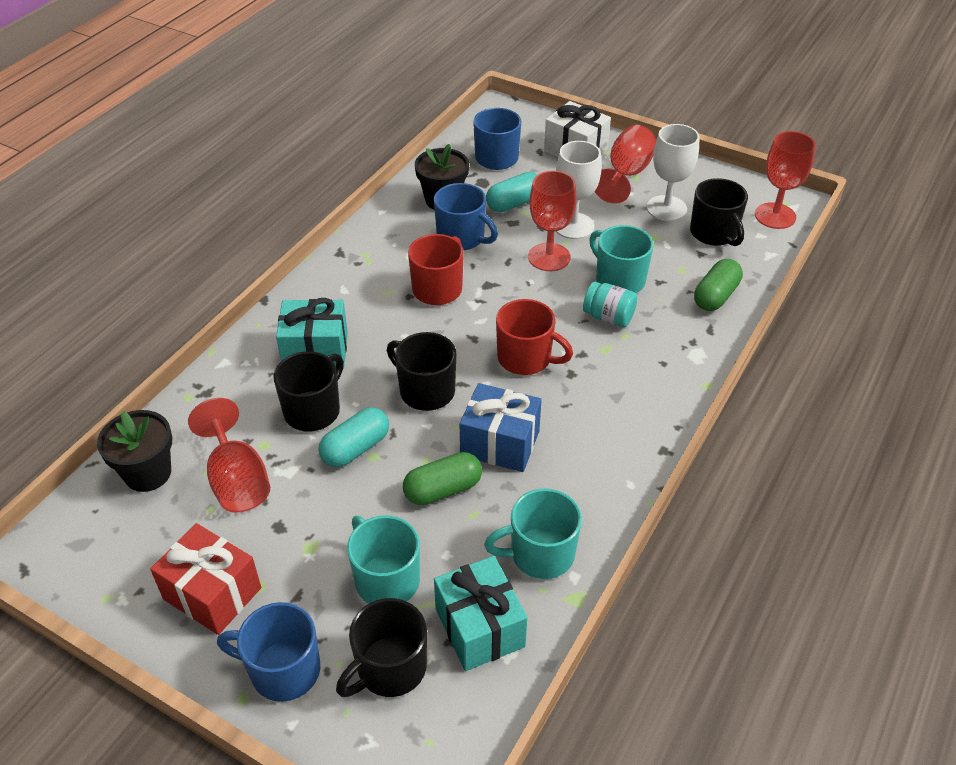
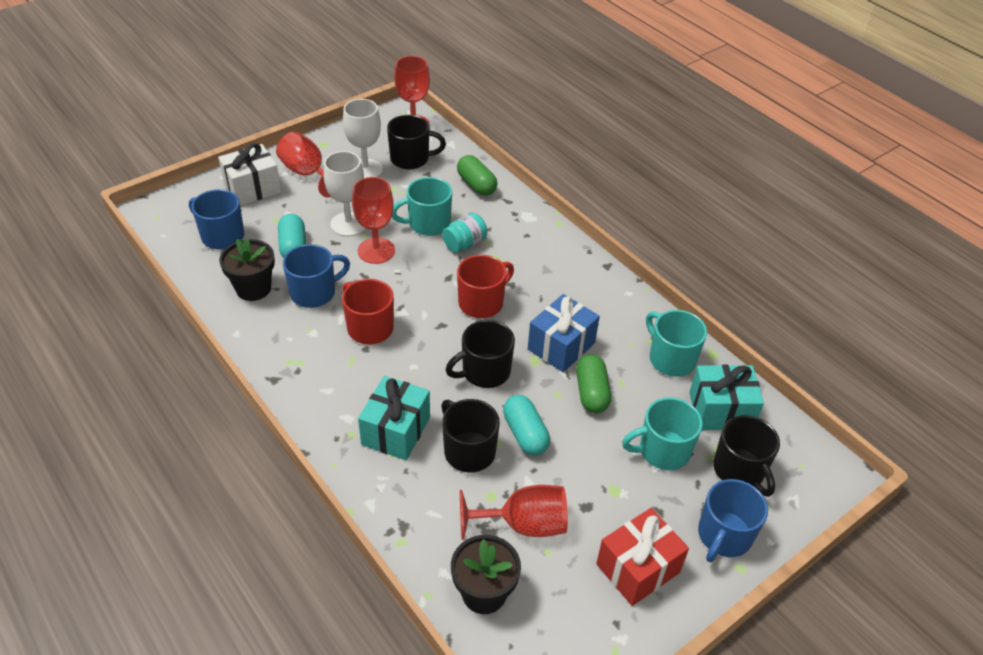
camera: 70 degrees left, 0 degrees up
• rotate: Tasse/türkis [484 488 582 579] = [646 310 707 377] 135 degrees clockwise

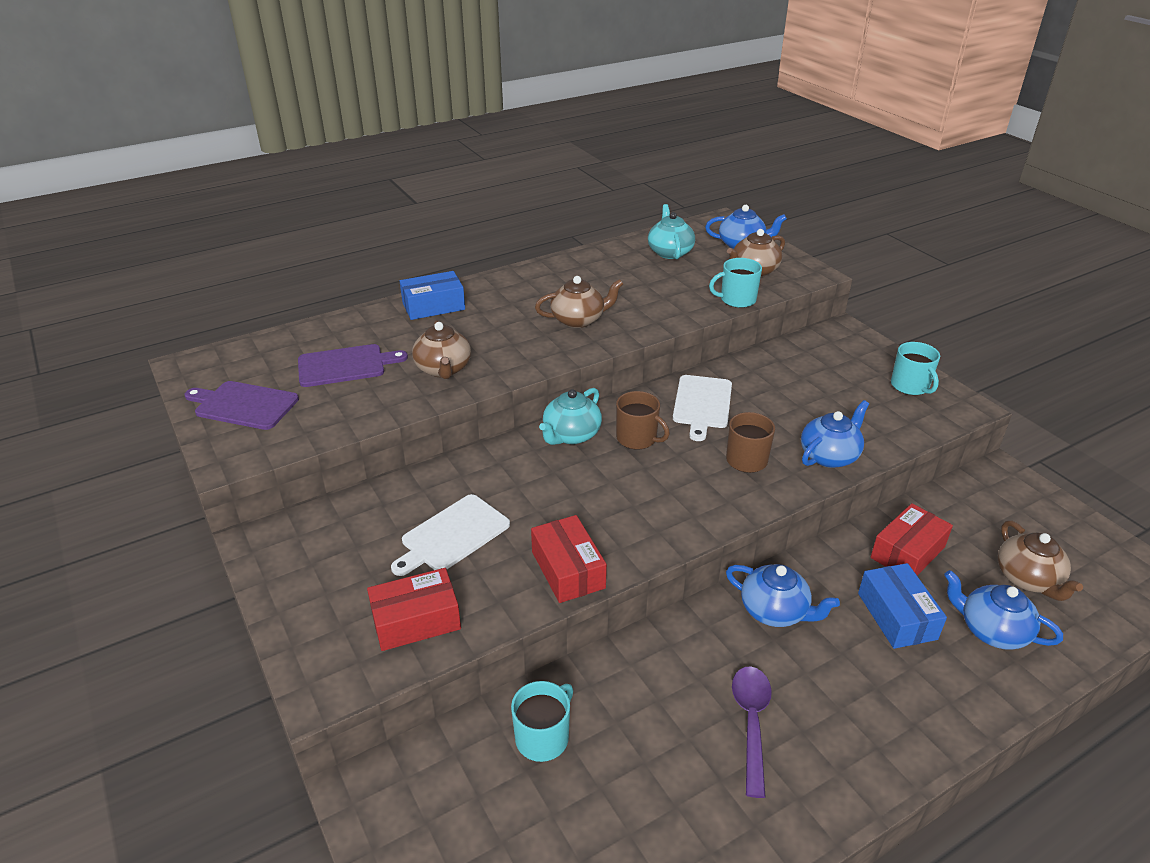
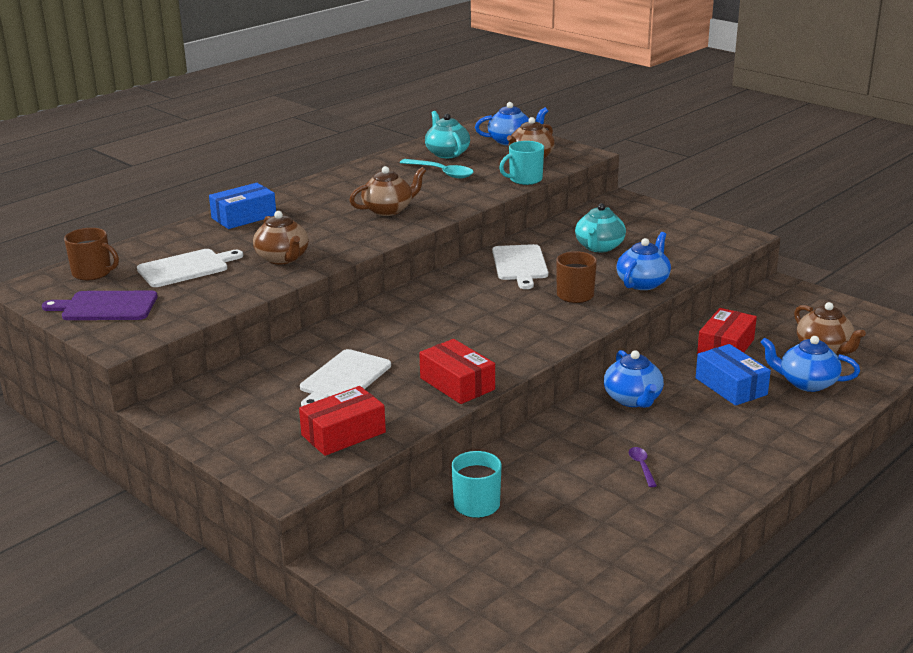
camera: 15 degrees left, 10 degrees down
• delete: Tasse/türkis [891 342 940 395]
• insert: Löffel/türkis [400 159 473 178]
• move: Teekanne/türkis [539 388 602 445] to [575 203 626 252]
• move: Tasse/braun [616 391 670 449] to [64 228 119 280]
• recolor: Schneidebrett/lila [298 344 408 387] to Schneidebrett/weiß [137 249 243 287]
• rotate: Teekanne/blau [726 564 840 627] = [604 350 664 408] 60 degrees clockwise
• resize: Löffel/lila [732 666 772 798] = [629 447 657 487] x0.54

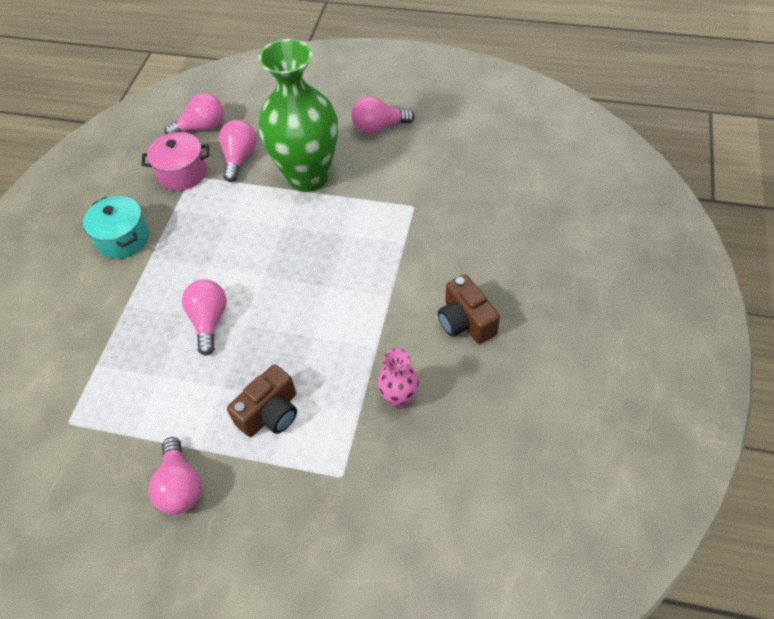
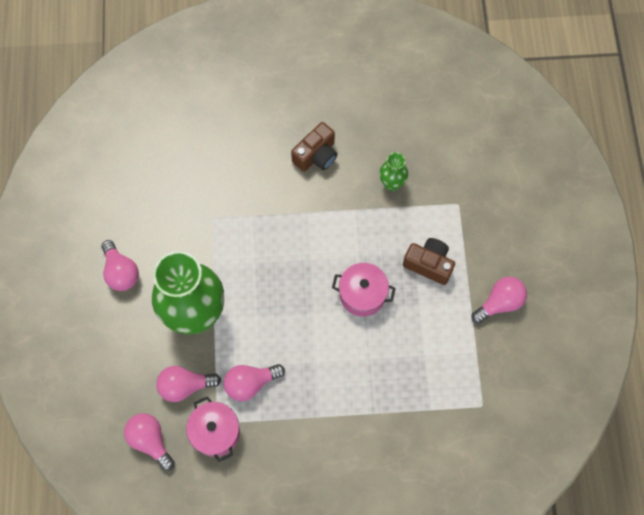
camera: 110 degrees left, 15 degrees up
• delete: Kochtopf/türkis [83 196 149 259]
• insert: Kochtopf/rosa [332 263 396 317]
• move: Glühbirne/rosa [182 279 227 356] to [224 364 285 401]
• recolor: Vase/rosa [377 349 419 409] to Vase/grün [379 152 408 191]

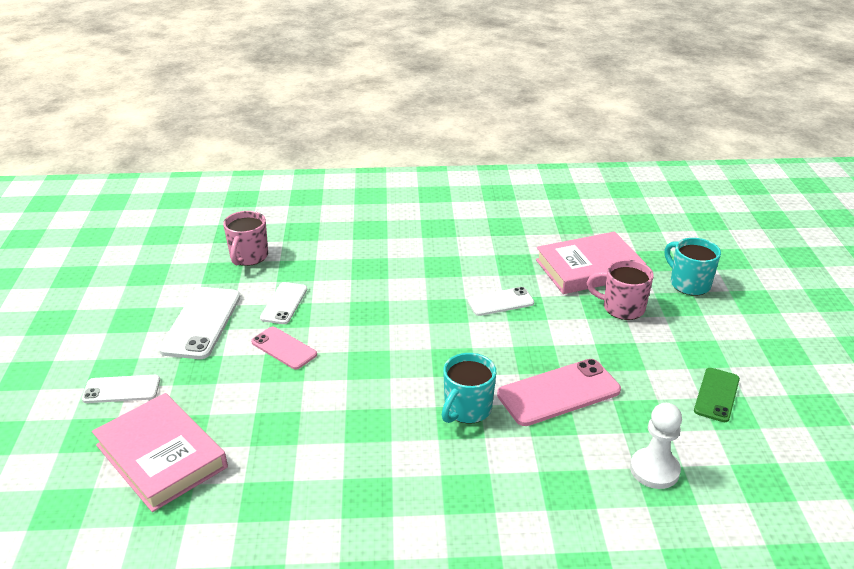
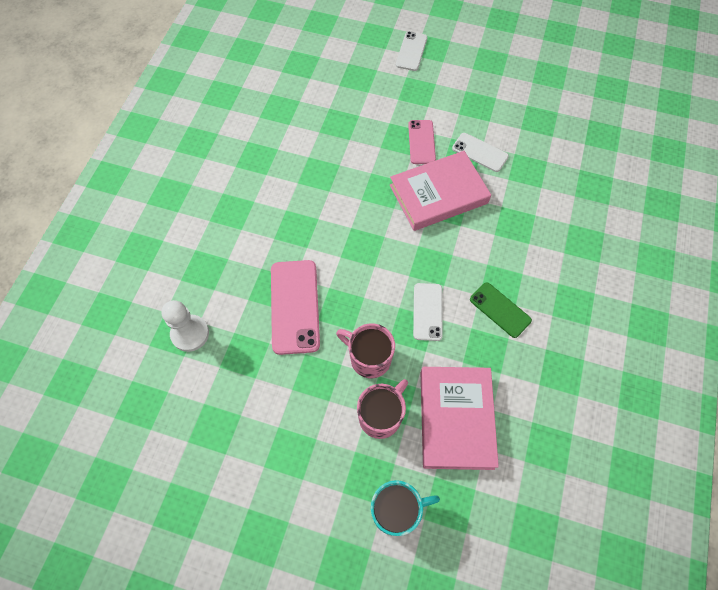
camera: 110 degrees right, 30 degrees up
• delete: Handy/weiß [159 287 241 359]
• delete: Tasse/türkis [442 353 496 424]
• move: Buch/rosa [92 393 228 512] to [390 151 491 231]
• move: Tasse/rosa [223 211 268 266] to [336 323 395 378]
• move: Handy/grün [694 368 740 422] to [470 282 532 338]
• rotate: Handy/rosa [251 327 317 370] = [408 120 436 164] 60 degrees counterclockwise

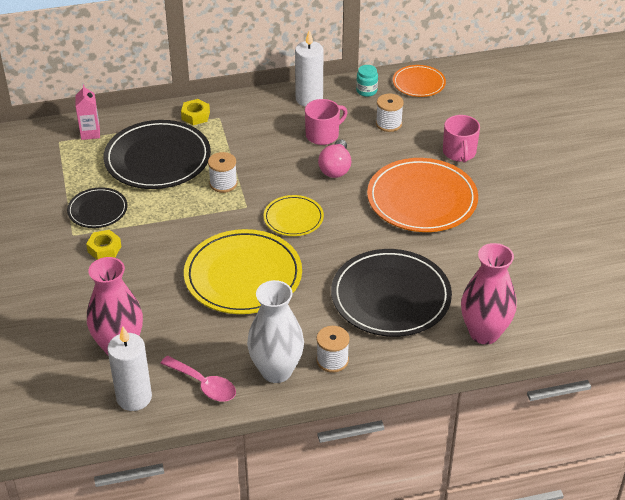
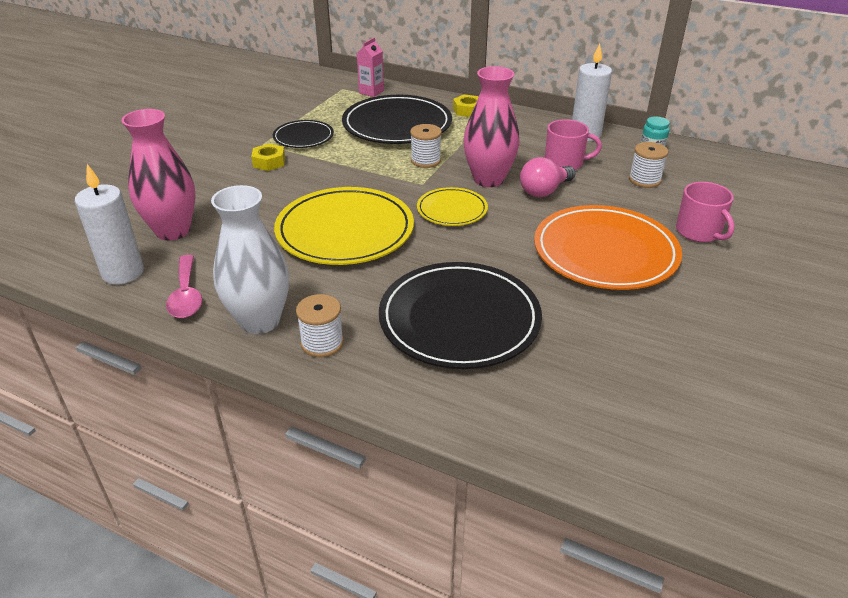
camera: 40 degrees right, 5 degrees down
• delete: Teller/orange [393 65 446 97]
• move: Vase/rosa [461 243 517 344] to [463 66 520 187]
• rotate: Tasse/rosa [443 115 480 163] = [676 182 735 242] 60 degrees counterclockwise

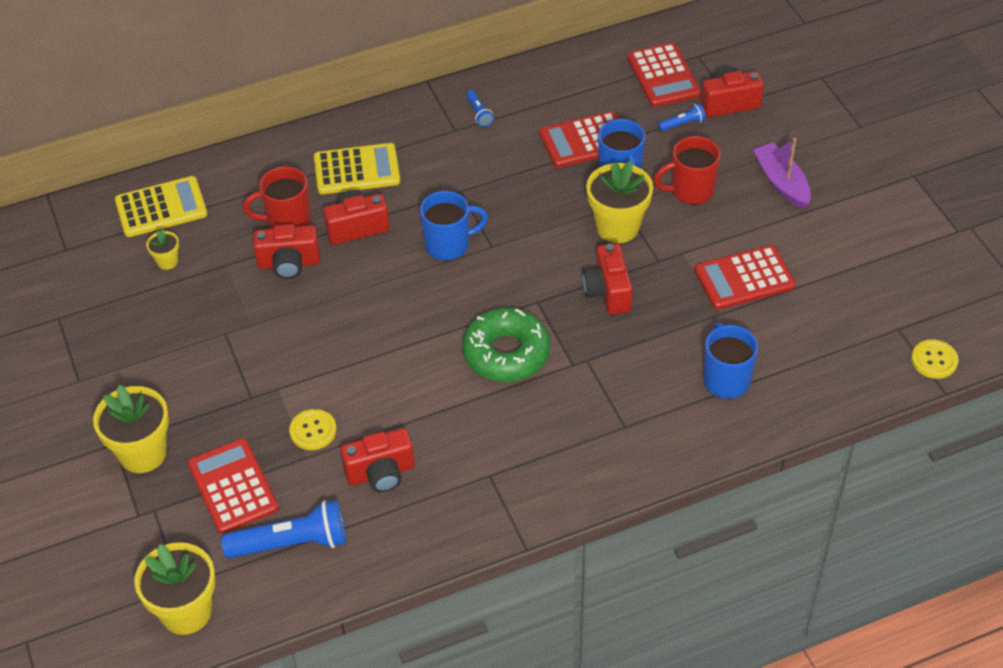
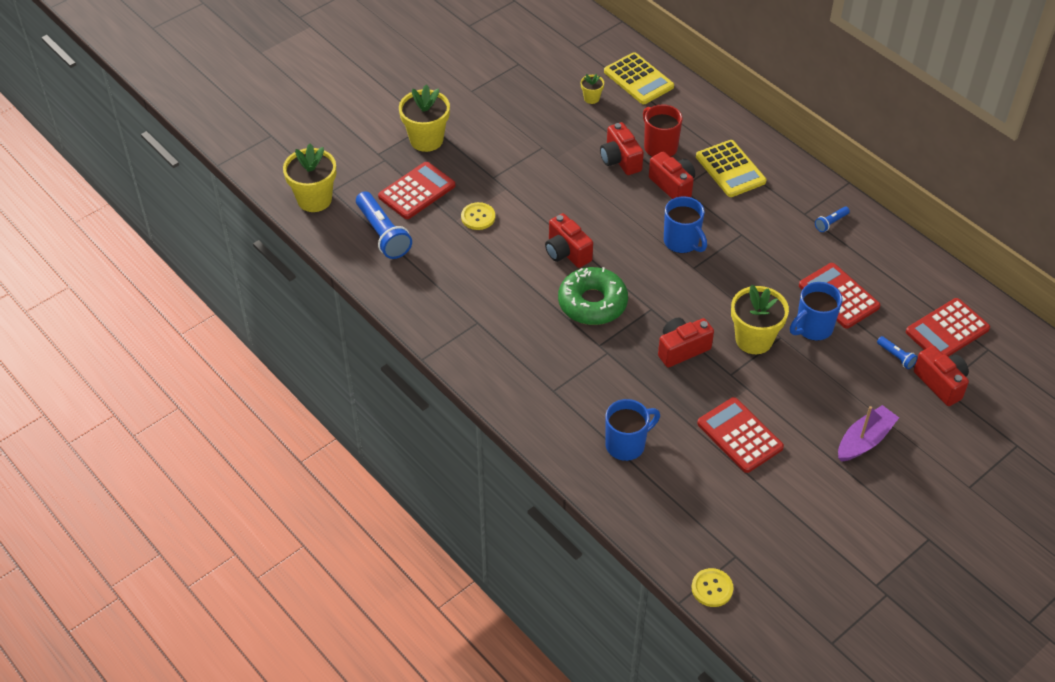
camera: 70 degrees right, 0 degrees up
• delete: Tasse/rot [654 136 721 205]
• move: Kamera/rot [340 428 415 492] to [545 213 593 268]

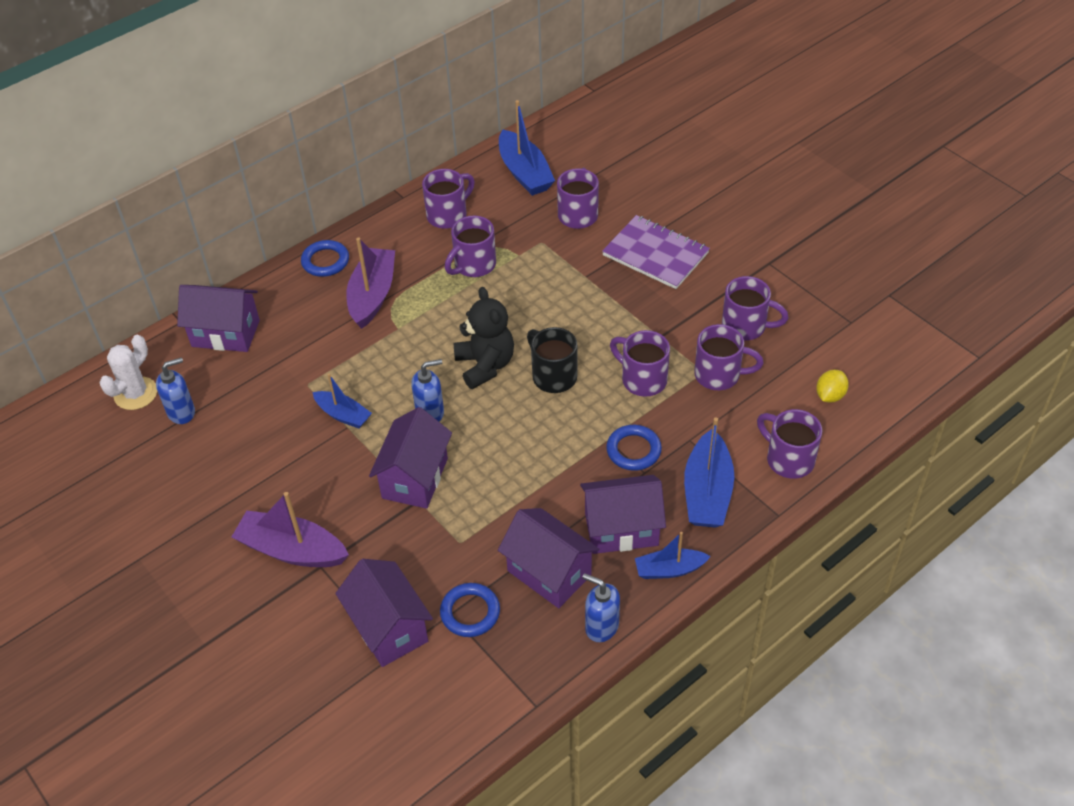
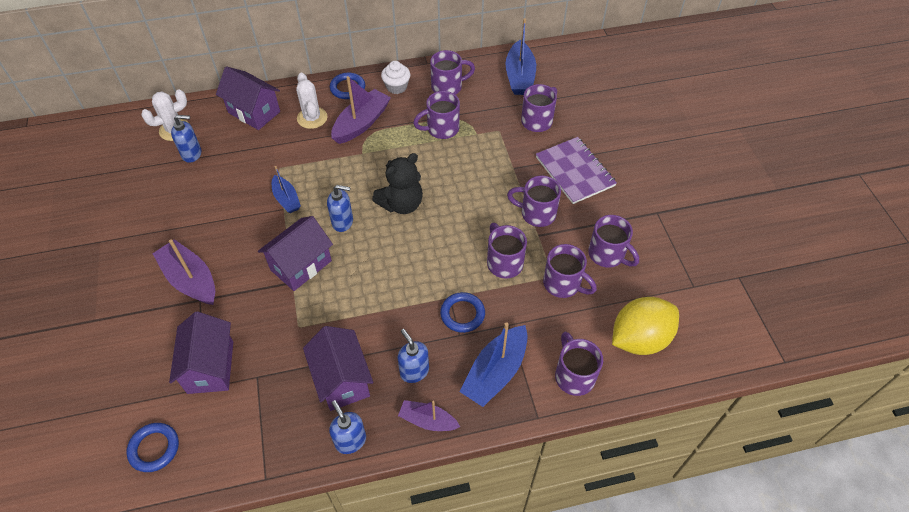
camera: 25 degrees right, 5 degrees up
• delete: Tasse/schwarz [527 327 577 393]
• insert: Kaktus/weiß [296 73 328 129]
• insert: Muffin/weiß [381 61 410 94]
• insert: Tasse/lila [507 176 561 227]
• move: Ring/blau [440 583 500 637] to [127 423 179 472]
• replace: Haus/lila [580 475 666 554] to Seifenspender/blau [398 329 429 383]
• recolor: Boot/blau [635 532 711 579] to Boot/lila [398 400 460 431]
• rotate: Teddybär/schwarz [454 287 514 389] = [372 153 423 214] 45 degrees clockwise
• resize: Zitrone/gelb [816 370 849 403] = [612 297 679 355] x2.10

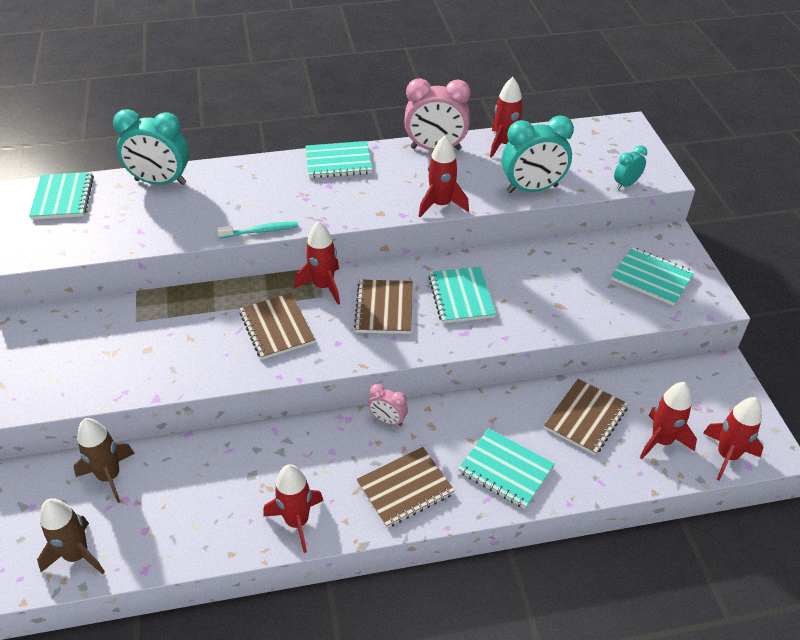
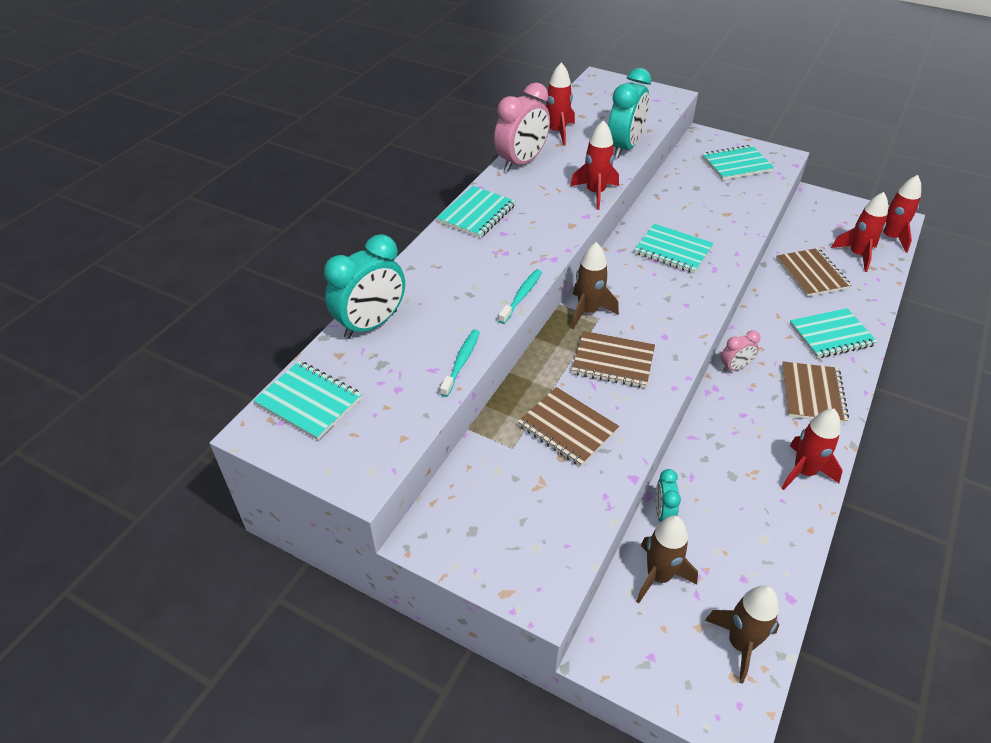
camera: 50 degrees left, 0 degrees up
• insert: Zahnbürste/türkis [440 330 480 397]
• move: Notizbuch/braun [354 280 413 334] to [518 387 619 467]
• move: Wecker/türkis [614 145 647 189] to [655 469 681 522]
• recolor: Rakete/rot [294 221 340 305] to Rakete/braun [571 242 619 329]

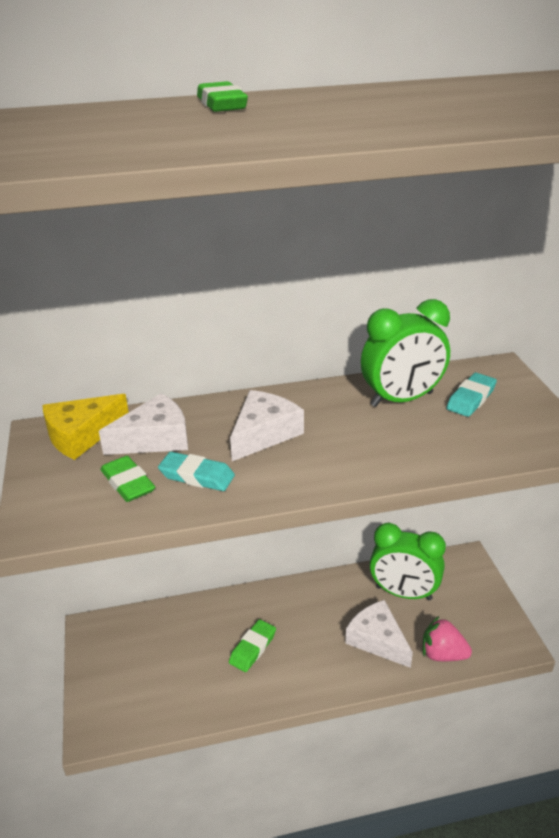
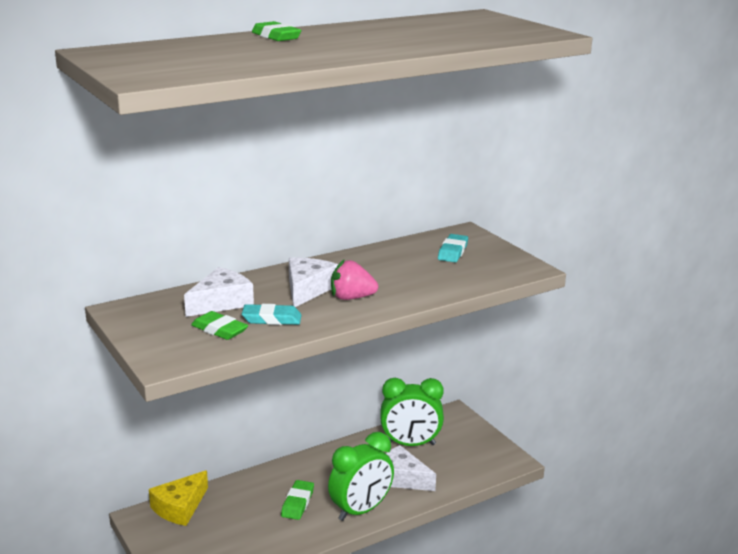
camera: 20 degrees left, 10 degrees down
• move: Käse/gelb [42 394 129 460] to [149 470 208 526]
• move: Wecker/grün [361 299 450 407] to [328 432 394 521]
• move: Erdbeere/rosa [423 616 472 661] to [331 259 378 300]

